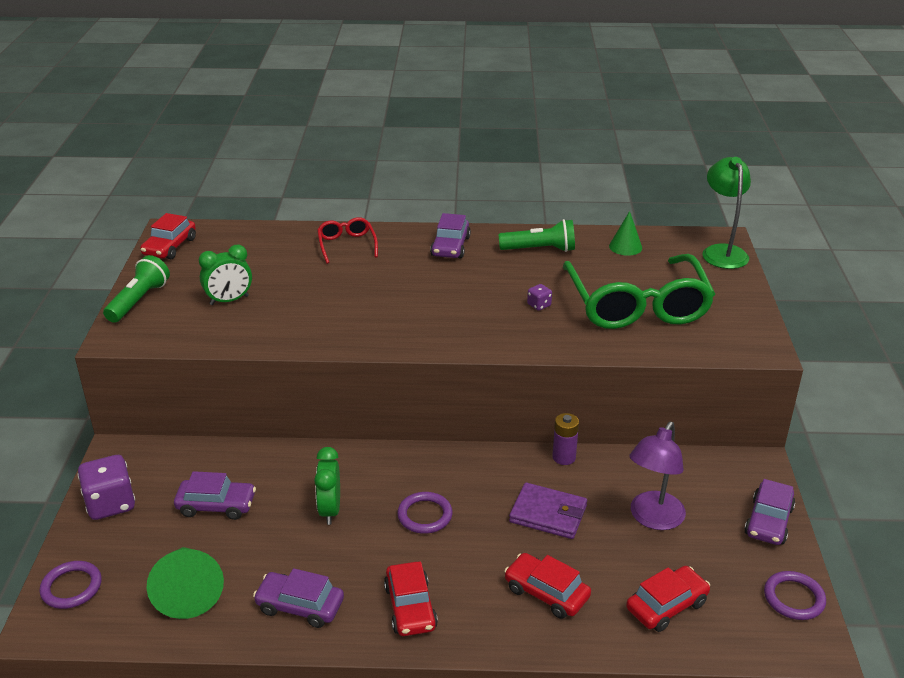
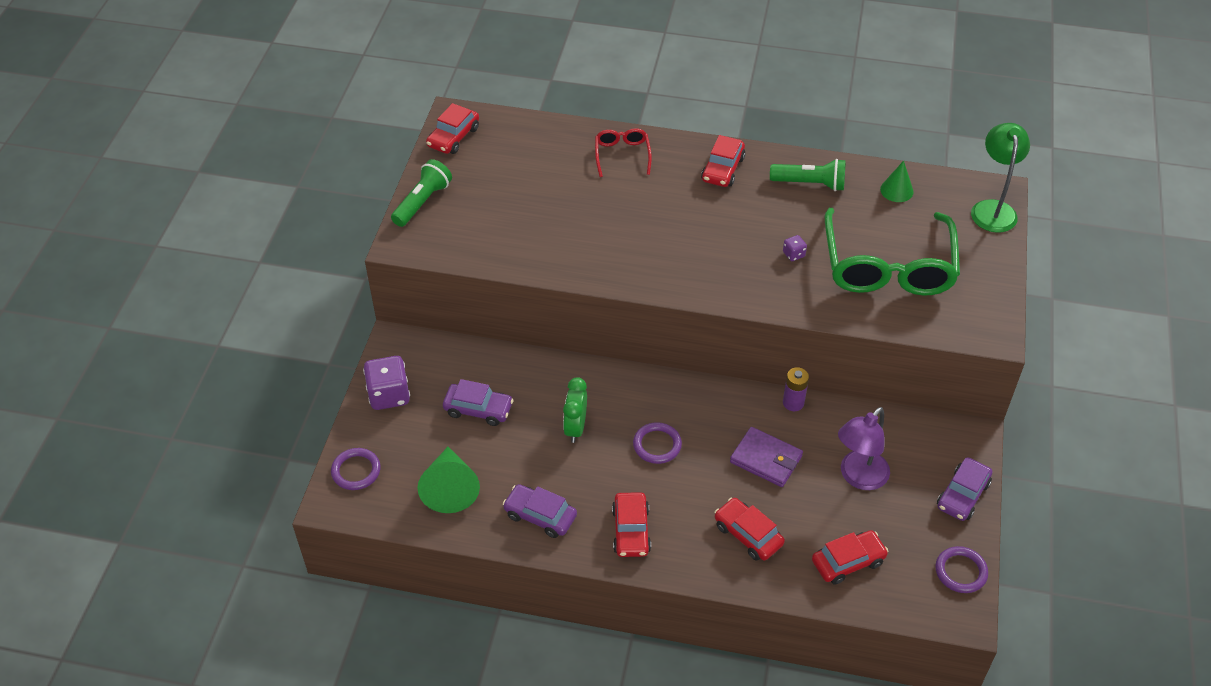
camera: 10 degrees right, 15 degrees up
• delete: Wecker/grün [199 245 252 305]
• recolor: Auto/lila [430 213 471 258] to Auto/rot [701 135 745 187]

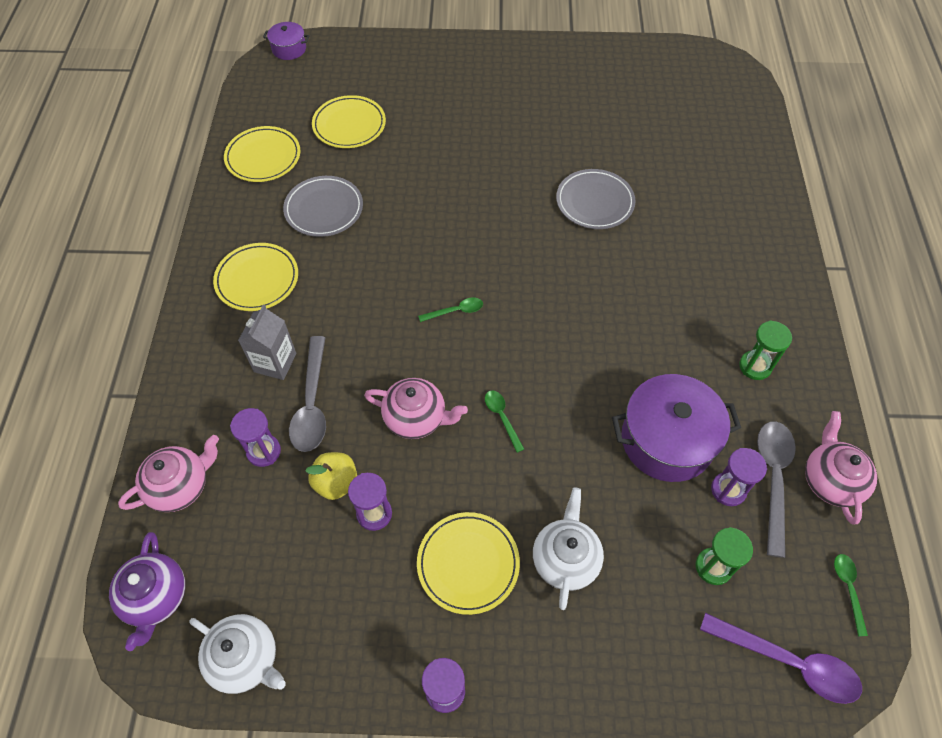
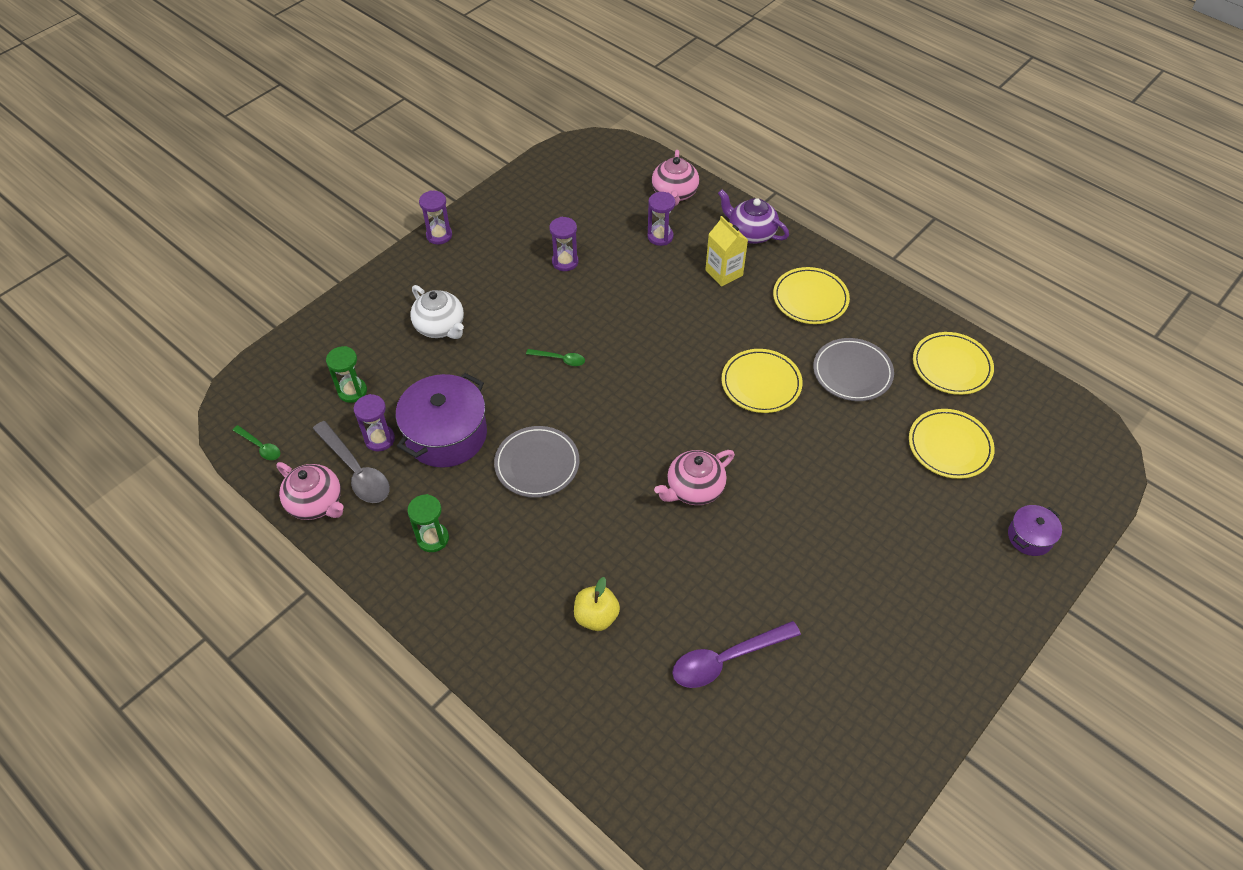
camera: 130 degrees right, 5 degrees down
• delete: Teekanne/weiß [189 614 286 694]
• delete: Löffel/grau [289 336 326 452]
• delete: Löffel/grün [418 297 483 322]
• move: Teekanne/lila [109 532 185 651] to [718 189 789 244]
• move: Kochtopf/lila [263 22 309 60] to [1008 505 1062 556]
• move: Apfel/gelb [305 452 357 500] to [574 577 620 631]
• move: Teekanne/rosa [364 378 468 439] to [654 450 735 505]
• move: Teller/gelb [417 512 520 615] to [722 349 803 413]
• move: Teller/grau [556 169 636 229] to [494 426 579 498]
• move: Löffel/lila [700 613 862 704] to [672 621 801 688]
• recolor: Getränkekarton/grau [238 305 296 380] to Getränkekarton/gelb [705 216 748 287]

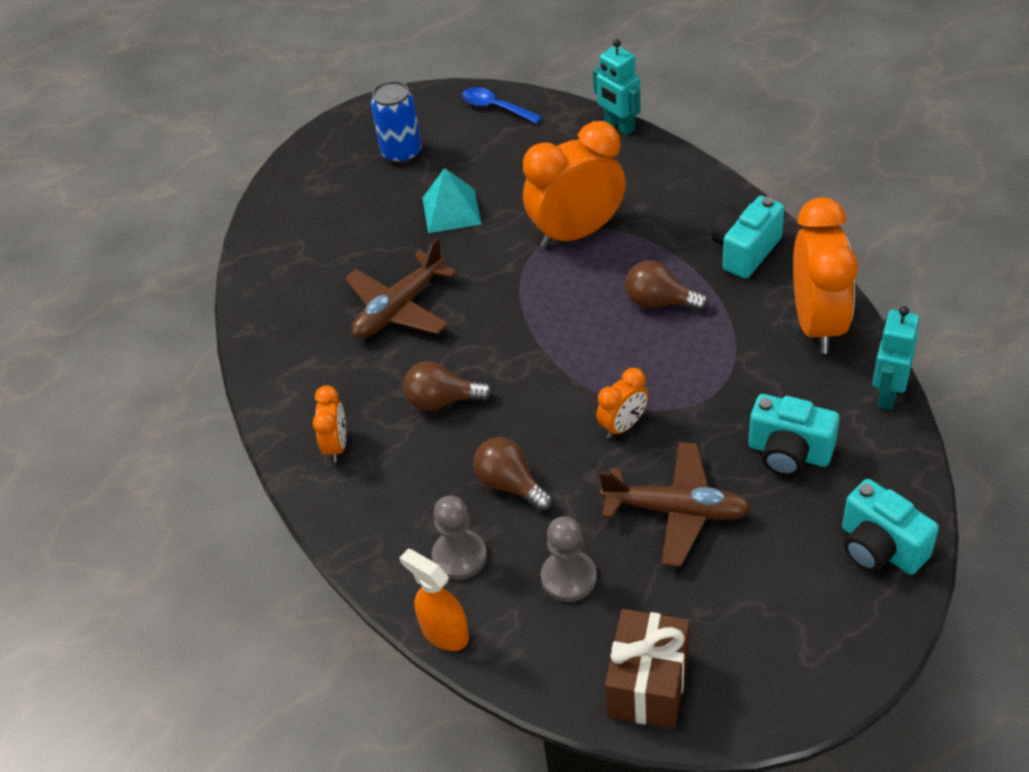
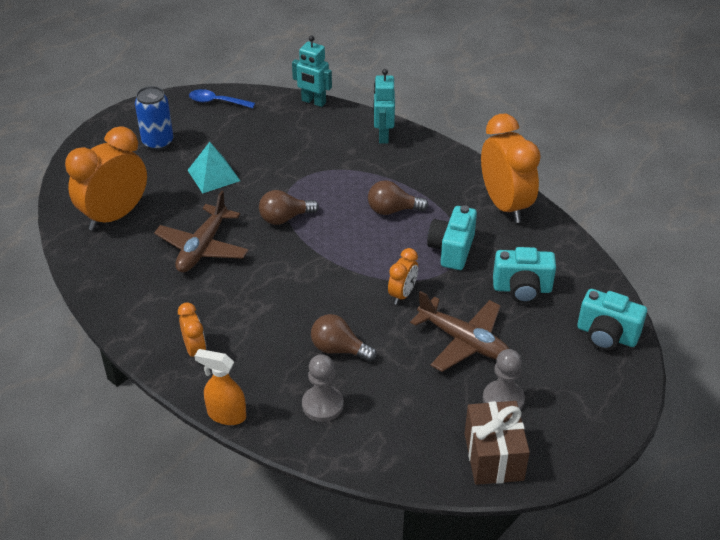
camera: 25 degrees left, 5 degrees down
• move: Sprühflasche/orange [399 549 469 651] to [194 349 246 425]
• move: Glühbirne/braun [403 361 492 411] to [259 190 319 225]
• move: Wecker/orange [523 121 626 248] to [65 126 147 231]
• move: Bauer/grau [541 516 597 602] to [483 349 525 410]
• move: Kamera/türkis [712 196 784 279] to [427 205 477 270]
• move: Roboter/türkis [872 306 919 410] to [373 69 395 143]
• rotate: Flugzeug/braun [599 442 751 567] = [410 291 509 372] 45 degrees clockwise

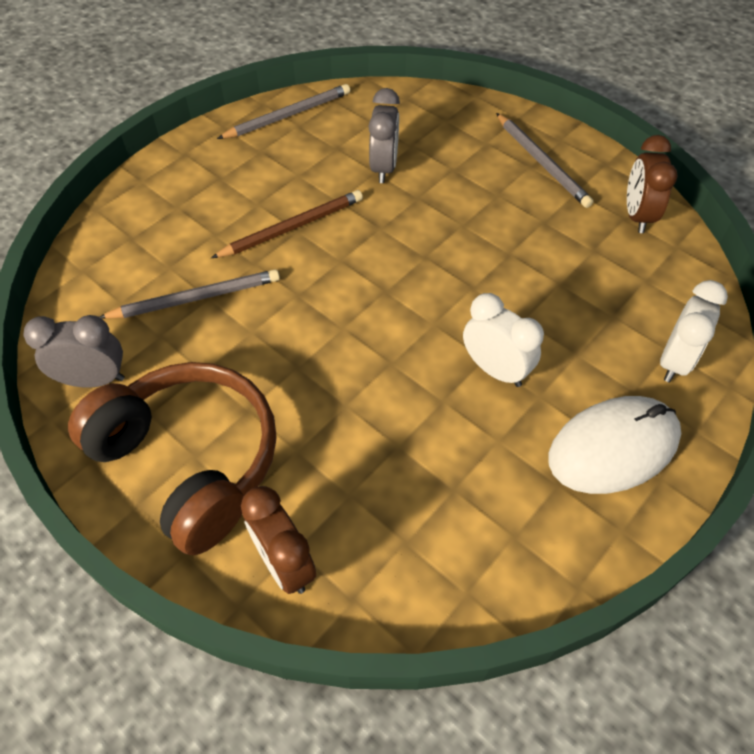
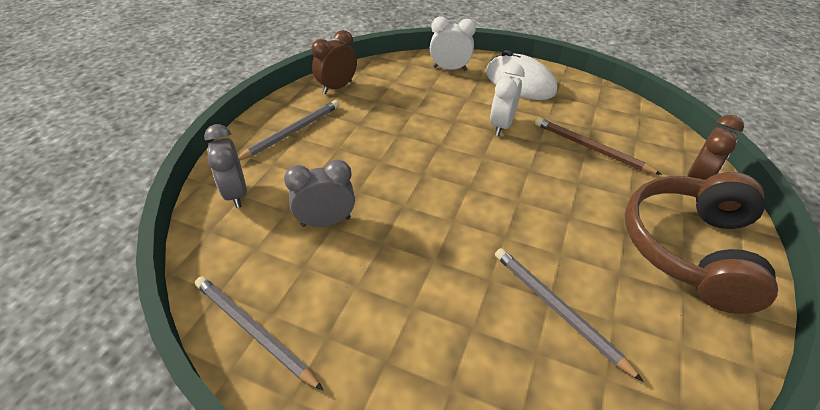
camera: 110 degrees left, 10 degrees down
• move: Wecker/grau [23 315 125 388] to [204 124 247 208]
• move: Bleistift/braun [211 190 363 258] to [535 117 662 175]
• rotate: Wecker/braun [627 135 678 233] = [311 30 357 94] 150 degrees clockwise

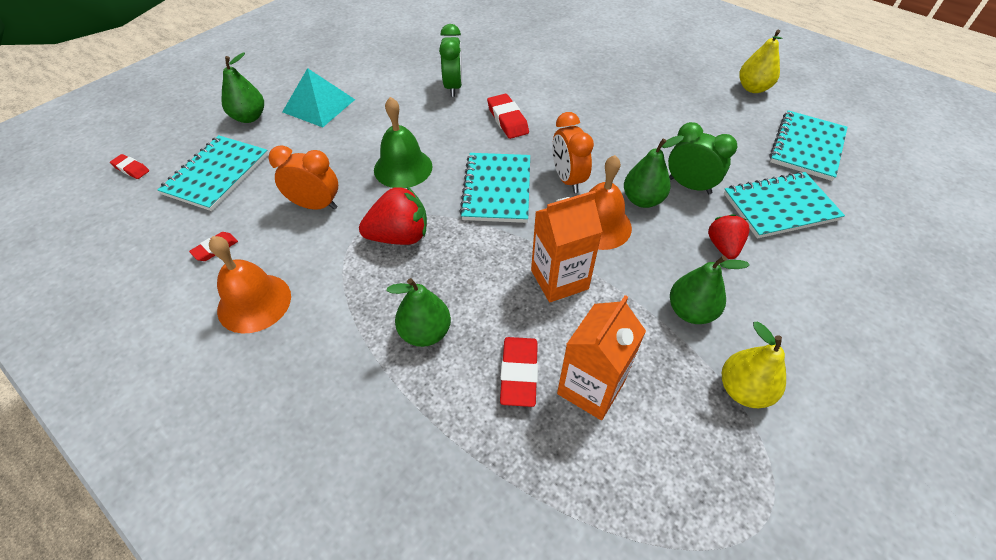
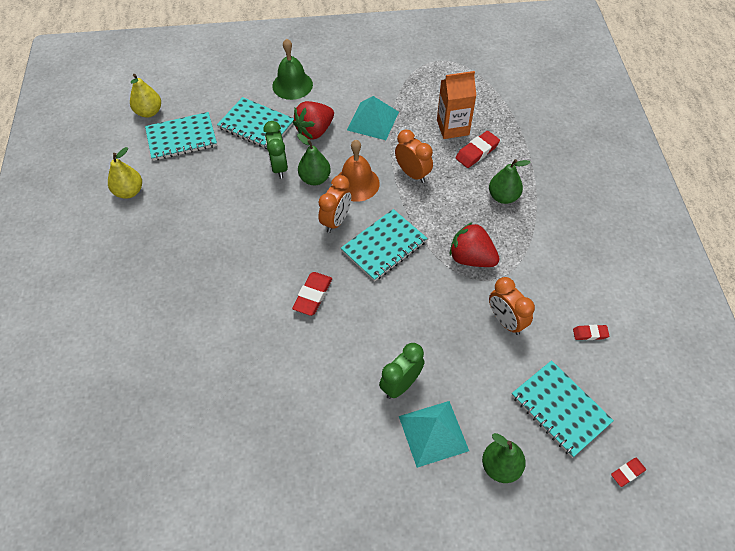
camera: 135 degrees left, 5 degrees up
• delete: Glocke/orange [209 236 291 333]
• move: Glocke/grün [374 97 433 188] to [272 38 313 100]
• move: Wecker/grün [439 24 462 97] to [379 343 425 399]
• move: Birne/gelb [722 321 786 408] to [130 74 161 118]
• replace: Getränkekarton/orange [531 191 603 302] to Wecker/orange [395 130 433 183]
• replace: Birne/grün [670 256 750 324] to Pyramide/türkis [347 96 399 140]
• rotate: Radiergummi/rot [110 154 149 179] = [611 458 646 487] 75 degrees clockwise
• rotate: Notizbuch/türkis [158 135 268 211] = [512 360 614 458] 75 degrees clockwise
• resize: Erdbeere/rot [708 214 750 259] = [293 101 334 139] x1.53

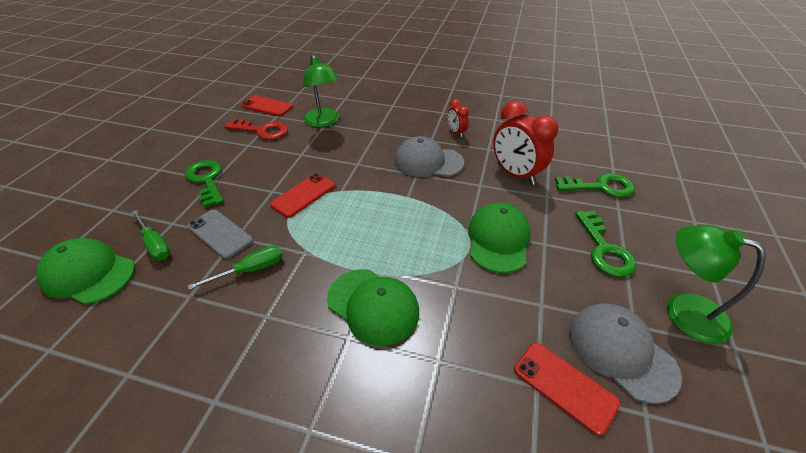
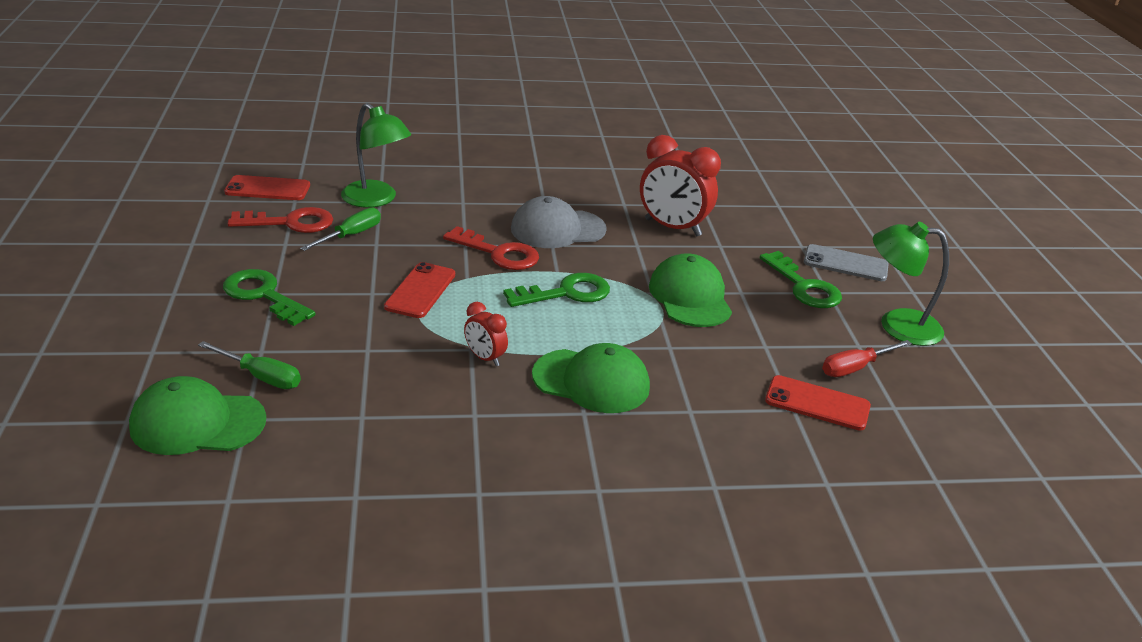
camera: 25 degrees left, 10 degrees down
• insert: Schlüssel/rot [443 226 539 270]
• move: Handy/grau [187 210 253 259] to [804 244 889 281]
• move: Schraubenzieher/grün [188 246 283 290] to [300 208 381 251]
• move: Wecker/rot [448 99 469 137] to [464 302 508 366]
• move: Schlüssel/grün [555 173 635 197] to [503 273 610 307]
• replace: Kappe/grau [569 303 682 404] to Schraubenzieher/rot [822 340 912 377]

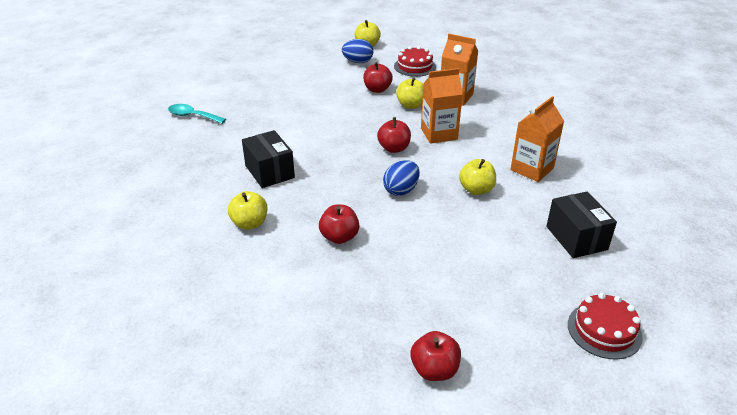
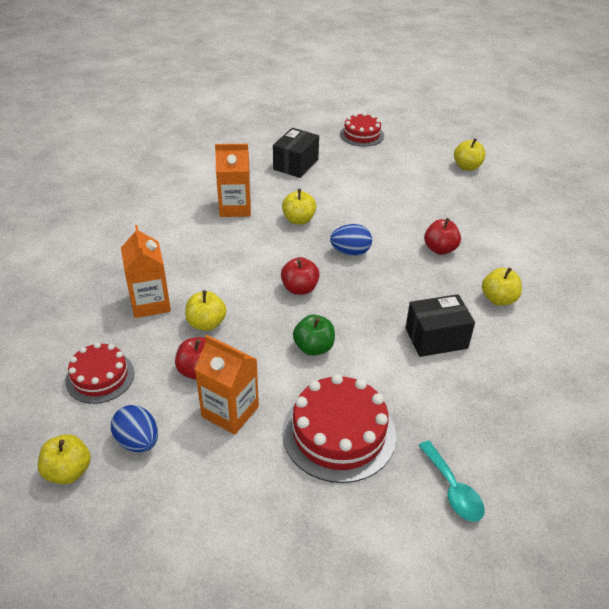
camera: 135 degrees left, 5 degrees up
• insert: Kuchen/rot [282 374 396 483]
• insert: Apfel/grün [293 315 335 356]
• move: Getränkekarton/orange [421 68 463 144] to [195 335 259 435]
• recolor: Apfel/rot [410 331 461 381] to Apfel/gelb [454 138 486 171]
• rotate: Schachtel/schwarz [242 130 295 188] = [405 294 475 357] 60 degrees clockwise

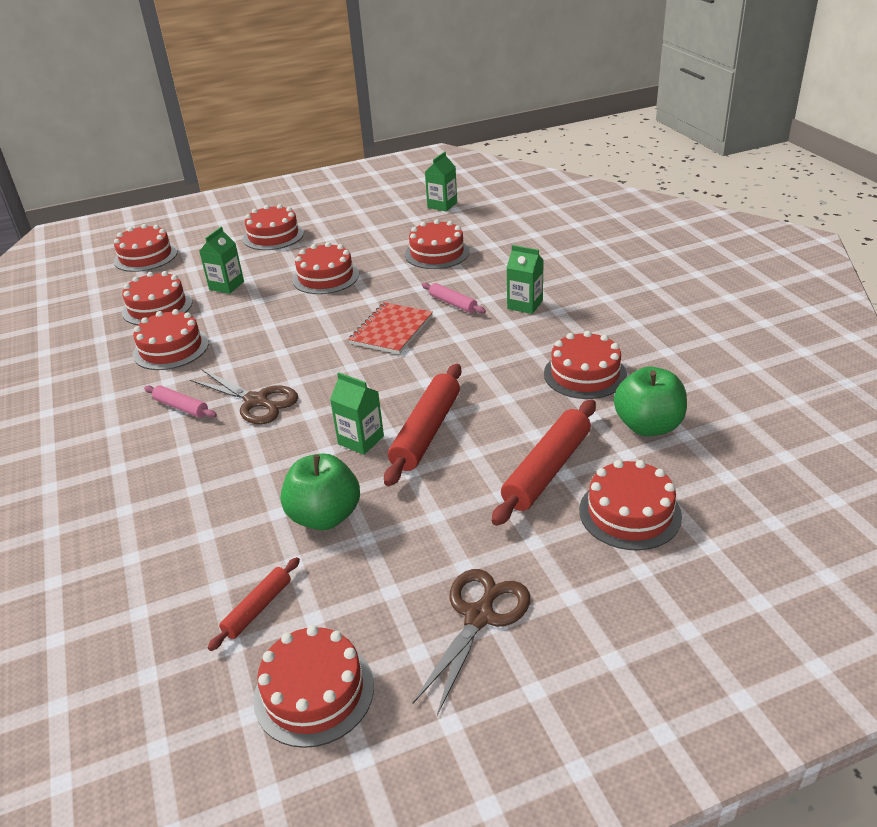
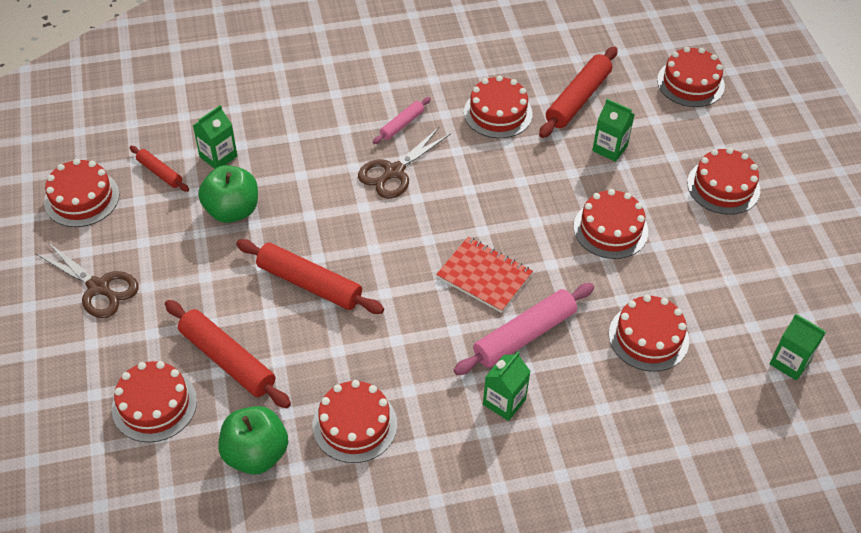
camera: 95 degrees right, 15 degrees up
• move: Getränkekarton/grün [330 372 384 455] to [193 105 237 169]
• replace: Kuchen/rot [122 271 193 325] to Nudelholz/rot [539 46 618 138]
• resize: Nudelholz/rosa [422 283 486 314] = [454 283 594 375] x1.83

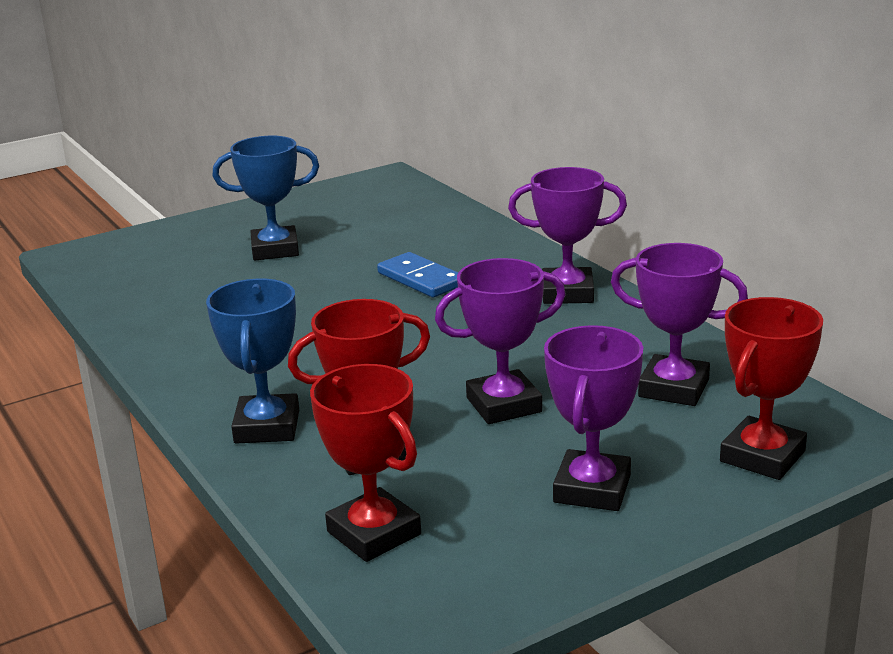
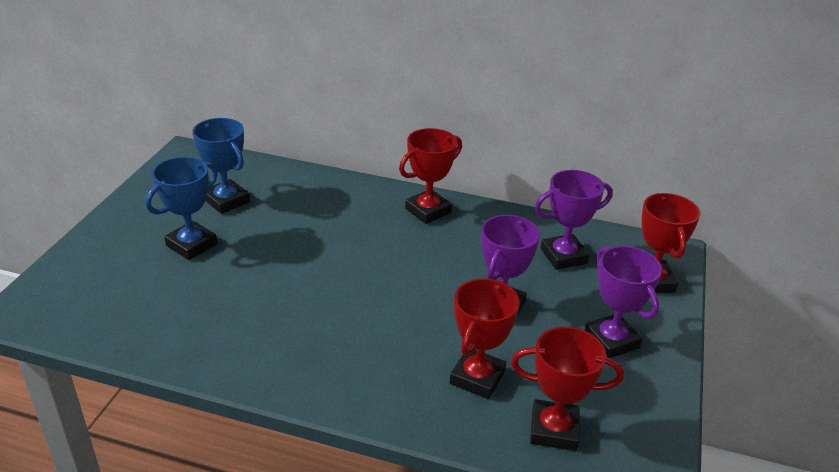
camera: 45 degrees left, 10 degrees up
• delete: Dominostein/blau [377 252 458 297]
• move: Pokal/blau [206 279 299 444] to [192 118 250 214]
• recolor: Pokal/lila [508 167 627 304] to Pokal/rot [399 128 462 224]

